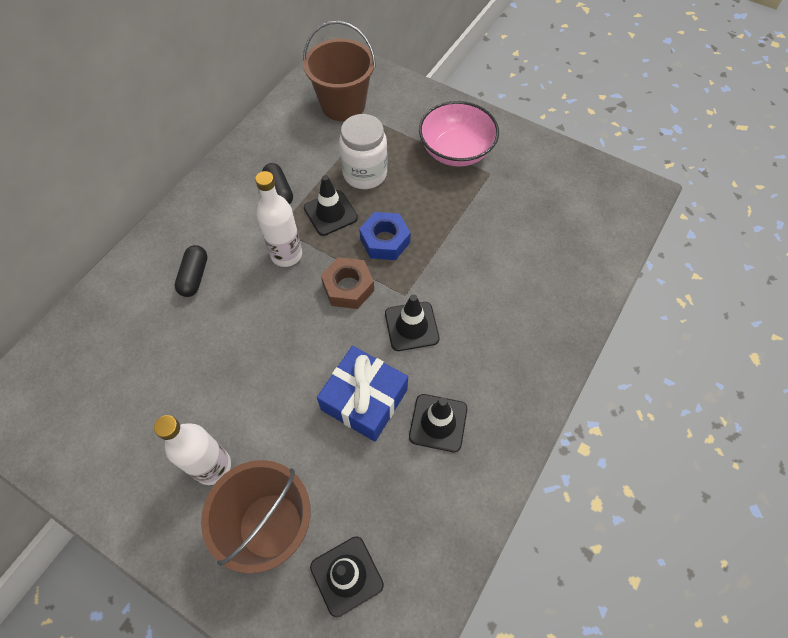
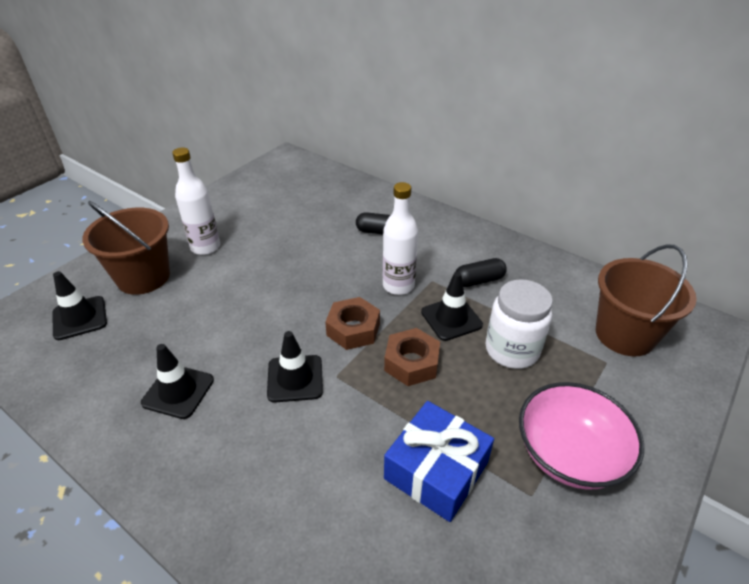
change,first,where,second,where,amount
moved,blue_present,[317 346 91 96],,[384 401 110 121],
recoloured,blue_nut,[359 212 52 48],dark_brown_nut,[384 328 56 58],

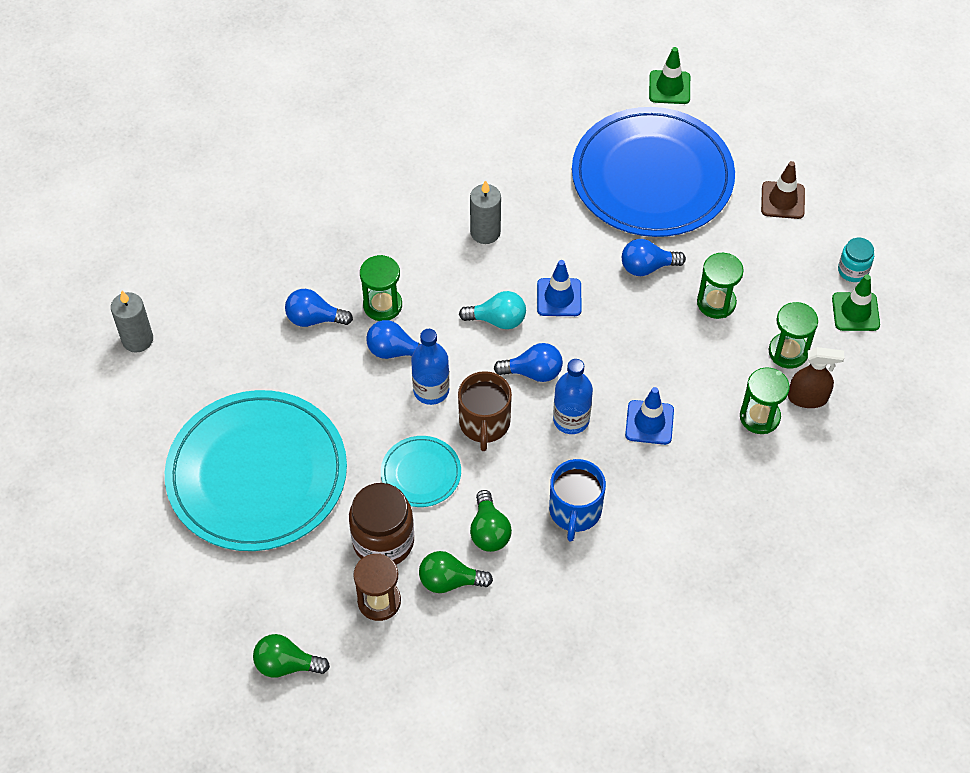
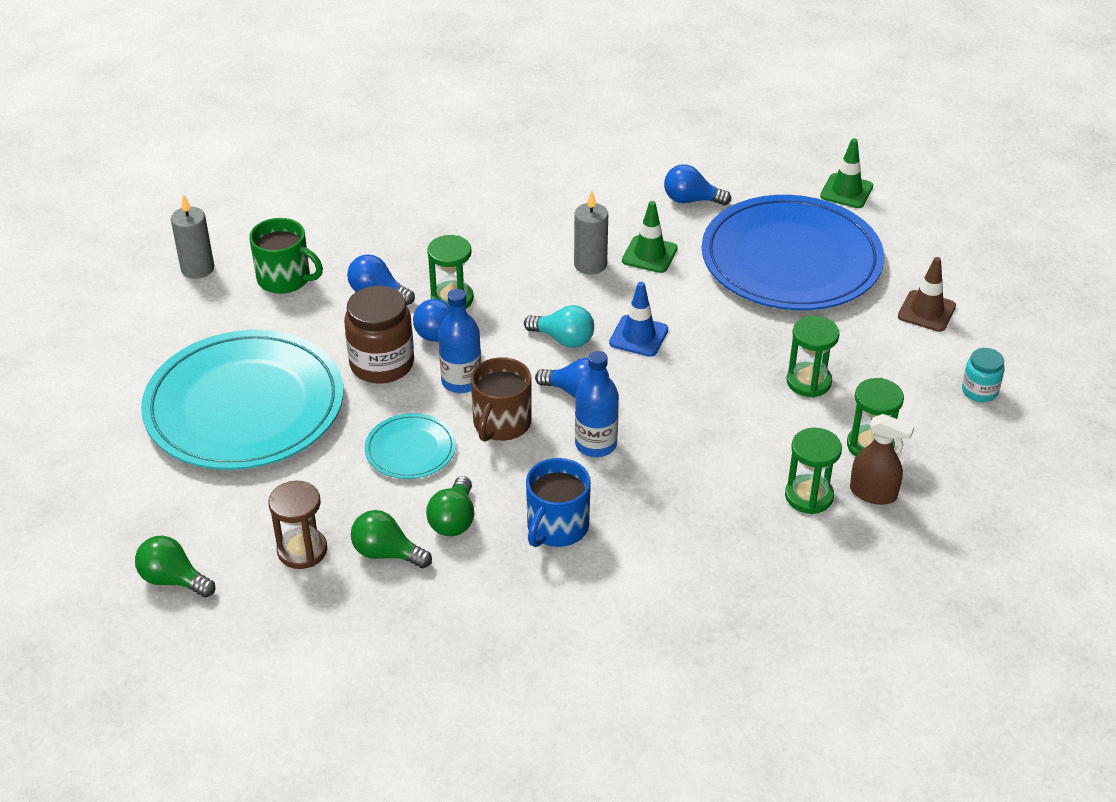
change,first,where,second,where,amount
moved,dark_brown_jam_jar,[349 483 65 82],,[344 286 70 98],
moved,blue_lightbulb,[622 239 64 37],,[664 164 67 41],
removed,blue_road_cone,[625 387 49 58],,,
moved,leaf-green_road_cone,[832 274 48 57],,[622 201 56 72],
added,,,leaf-green_mug,[249 218 74 76],

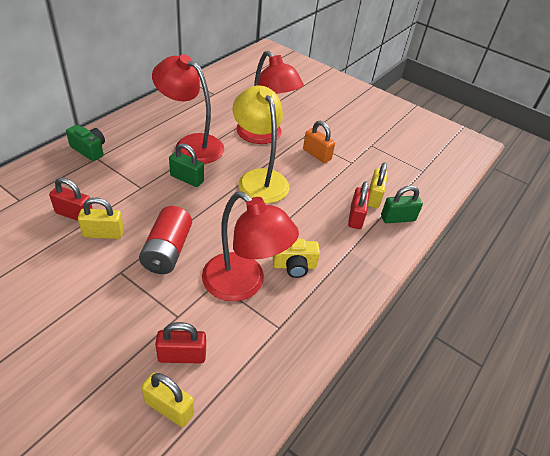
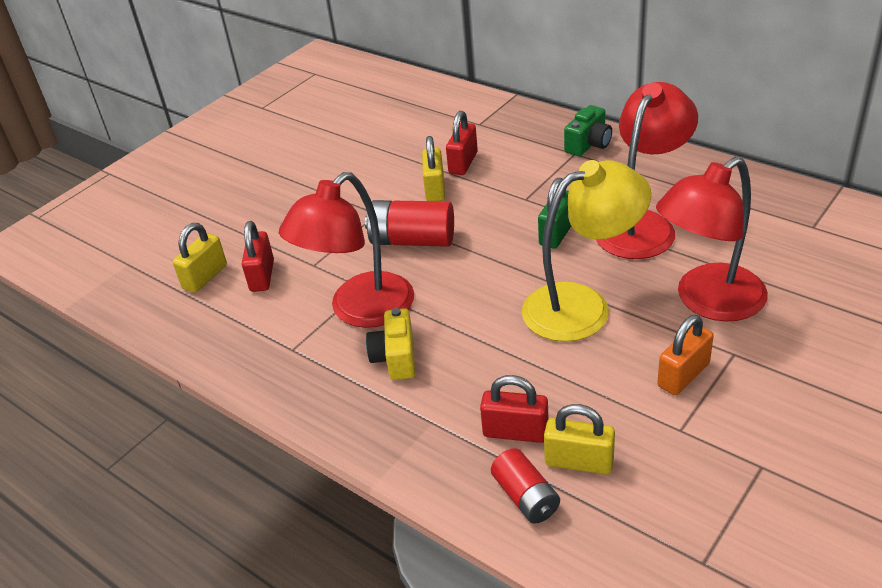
change,first,where,second,where,amount
replaced,leaf-green_lock,[381 185 42 38],scarlet_battery,[491 448 69 76],

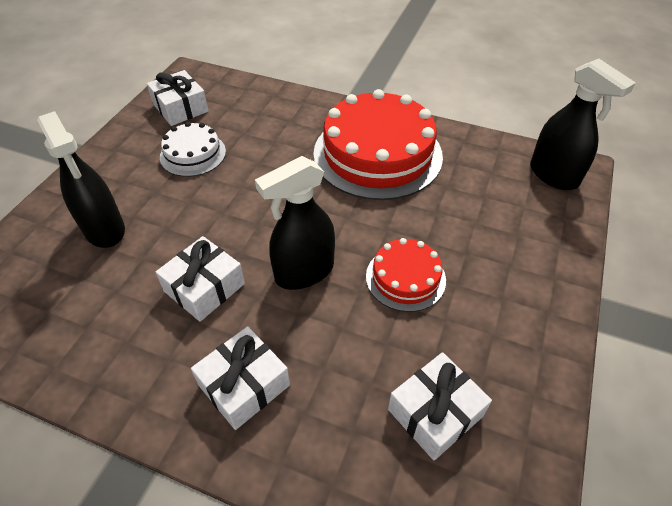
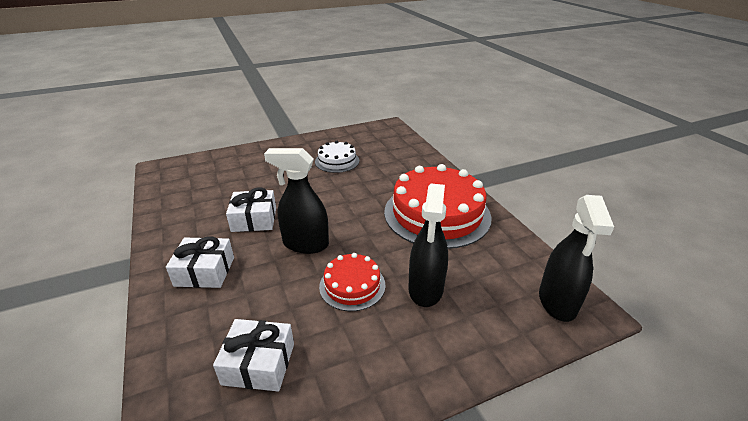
change,first,where,second,where,amount
moved,jet-black_spray_bottle,[37 111 88 137],,[408 183 40 124],
removed,white_present,[147 70 62 56],,,

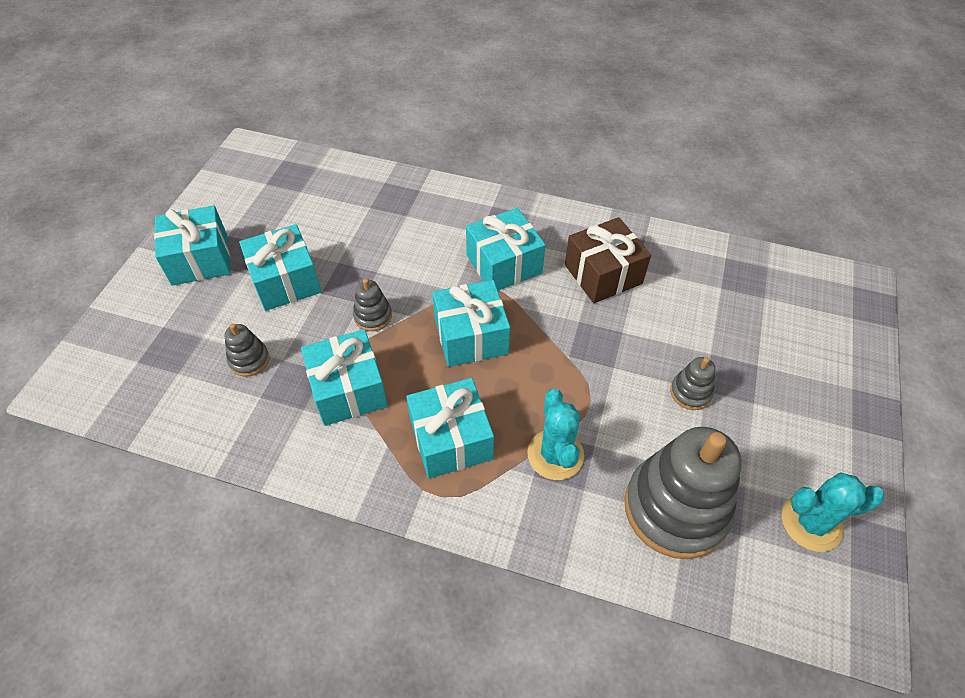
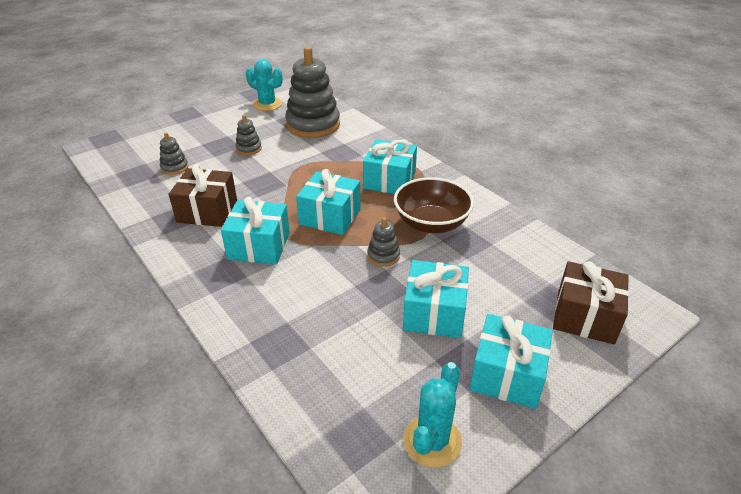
change,first,where,second,where,amount
moved,grey_stacking_toy,[224 324 46 53],,[160 133 28 42],
replaced,aqua_present,[301 329 87 97],dark_brown_serving_bowl,[394 177 80 56],
moved,aqua_prickly_plant,[527 389 57 91],,[403 362 59 106],
added,,,dark_brown_present,[553 261 76 83],

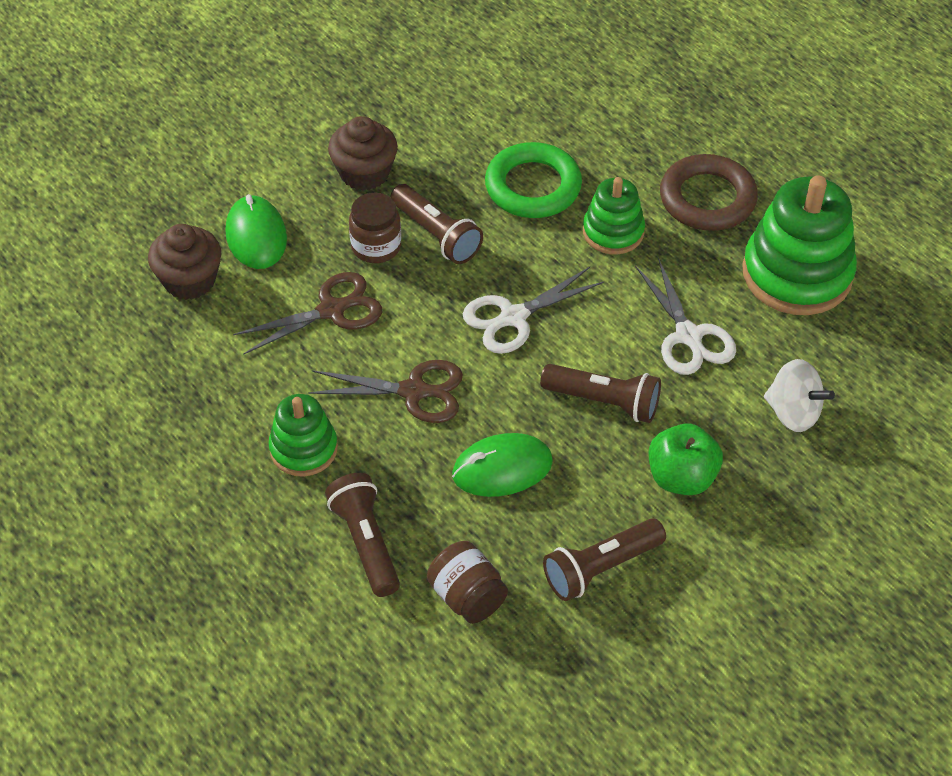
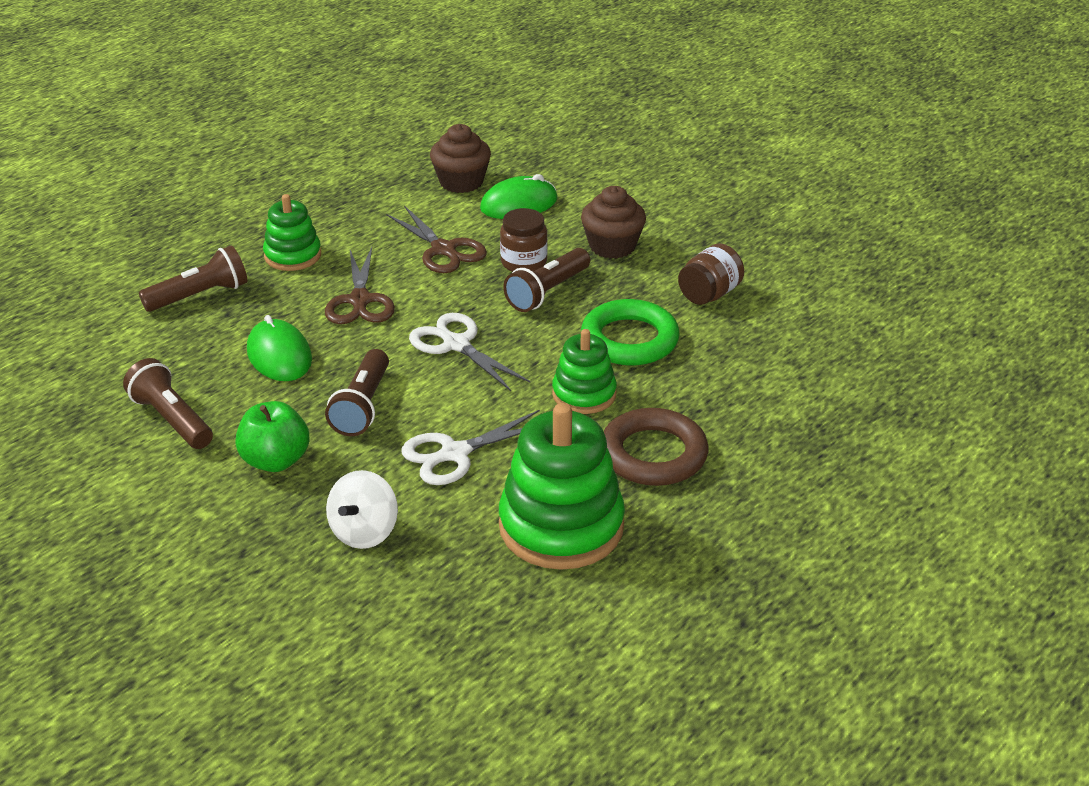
change,first,where,second,where,amount
moved,dark_brown_jam_jar,[427 541 81 83],,[678 243 66 62],

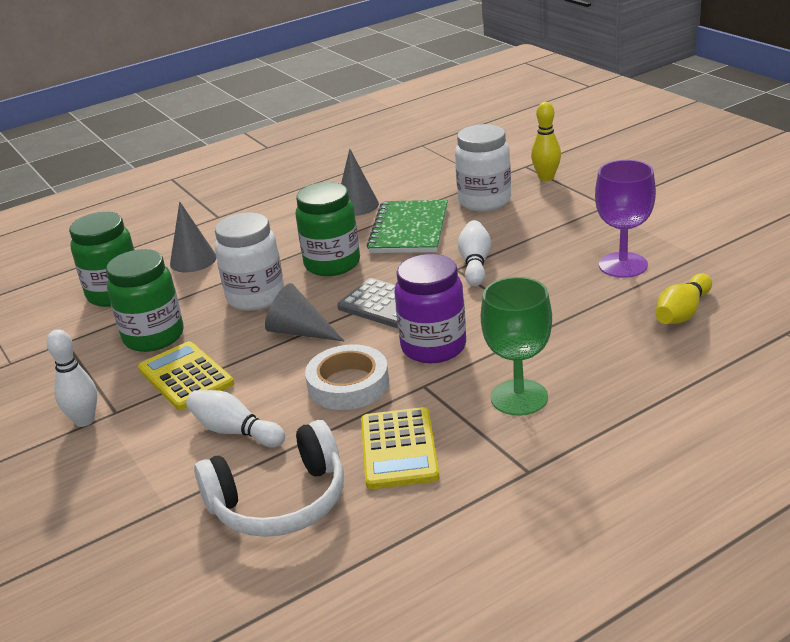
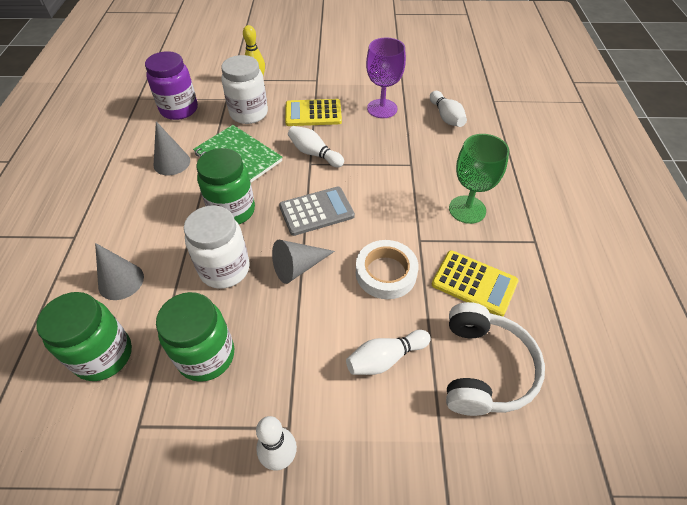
change,first,where,second,where,amount
moved,yellow_calculator,[138 341 96 69],,[285 99 57 27],
moved,purple_jam_jar,[394 254 72 109],,[145 51 53 69],
recoloured,yellow_bowling_pin,[655 273 57 51],white_bowling_pin,[430 91 37 36],

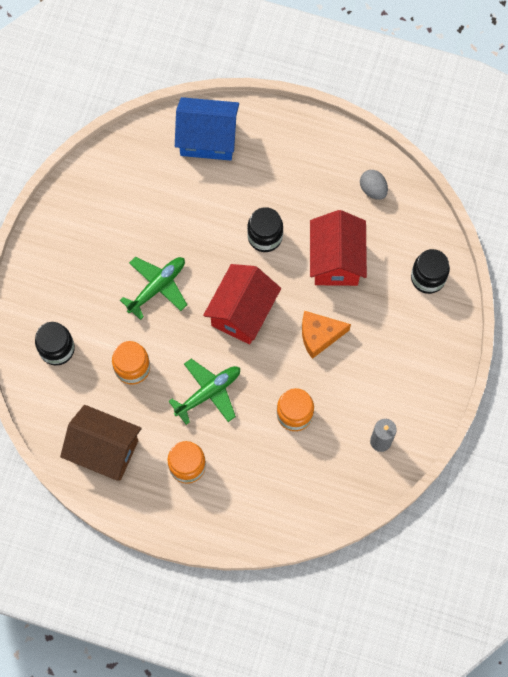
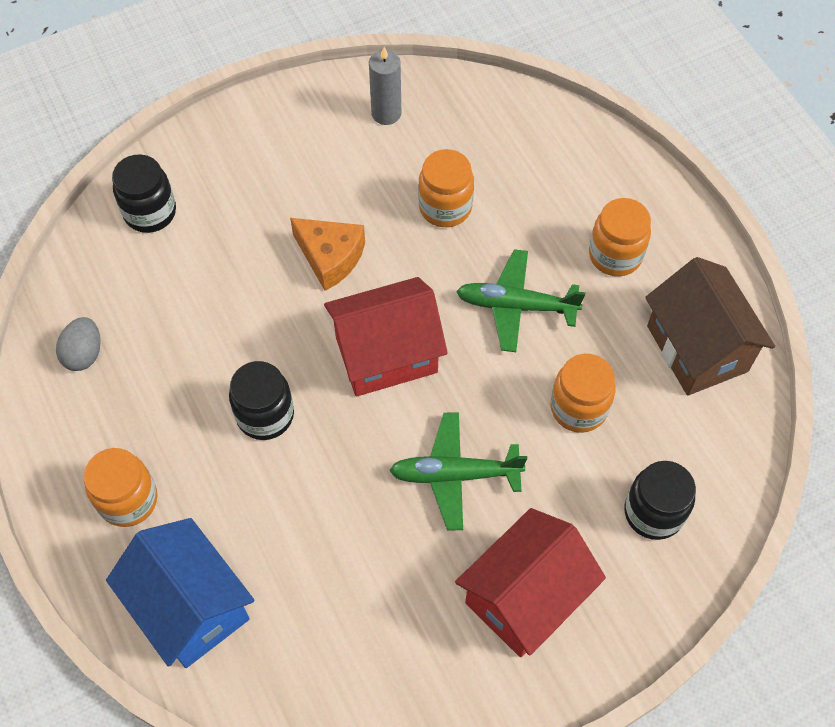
change,first,where,second,where,amount
moved,scarlet_cottage,[310 210 57 76],,[455 508 151 149],
added,,,orange-coloured_jam_jar,[83 448 74 79],

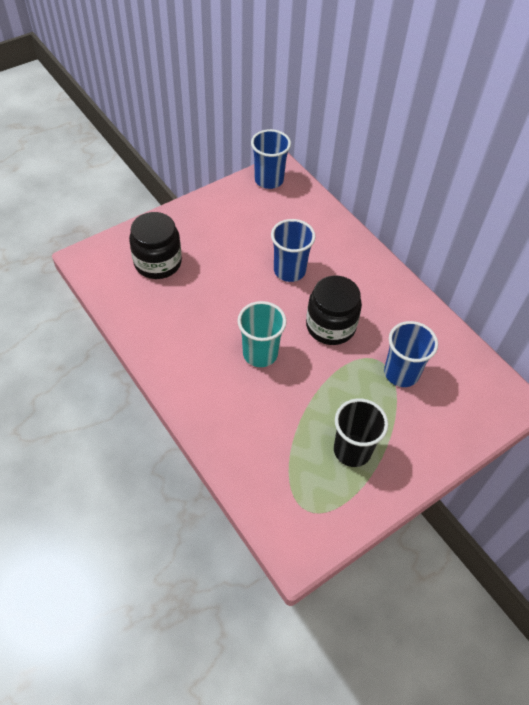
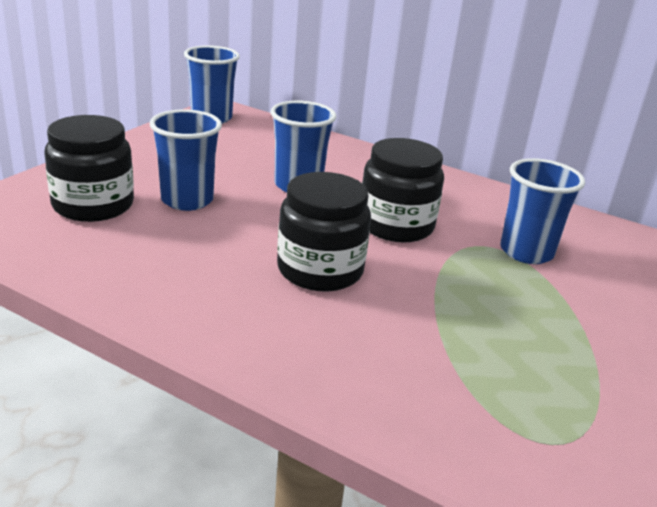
change,first,where,second,where,amount
replaced,aqua_tumbler,[237 301 50 66],jet-black_jam_jar,[277 172 94 119],
removed,jet-black_tumbler,[334 398 54 69],,,
added,,,blue_tumbler,[150 109 72 102],

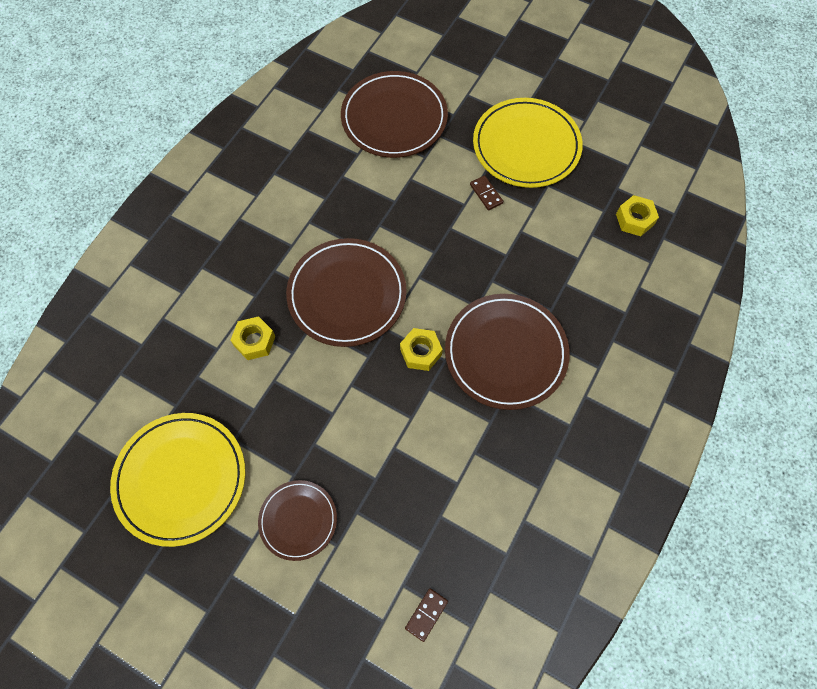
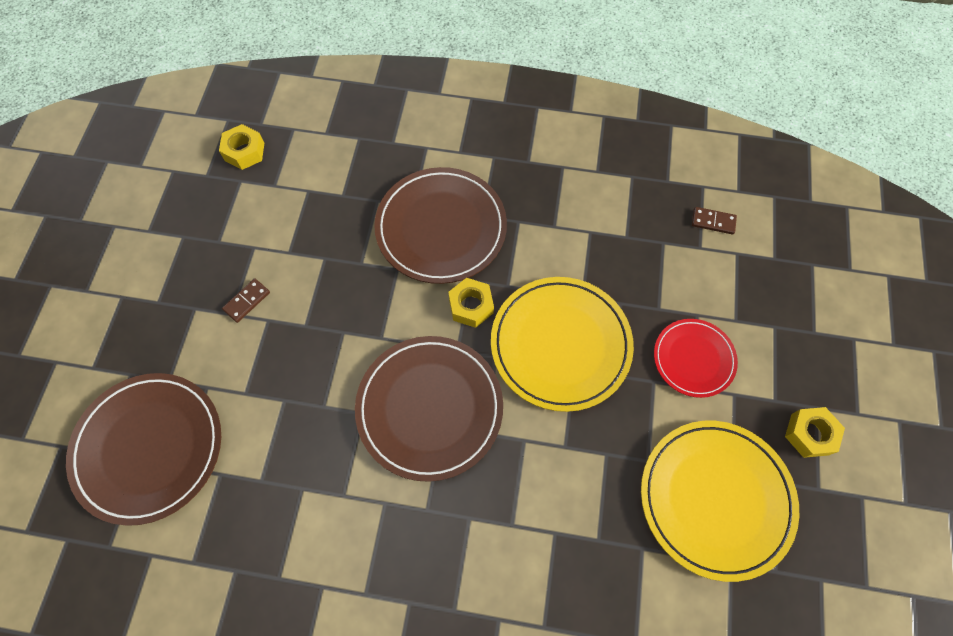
change,first,where,second,where,amount
moved,yellow_nut,[230 316 46 44],,[785 407 60 51],
recoloured,dark_brown_plate,[258 480 79 81],scarlet_plate,[654 319 84 79],
moved,yellow_plate,[473 98 110 90],,[491 277 143 135],

